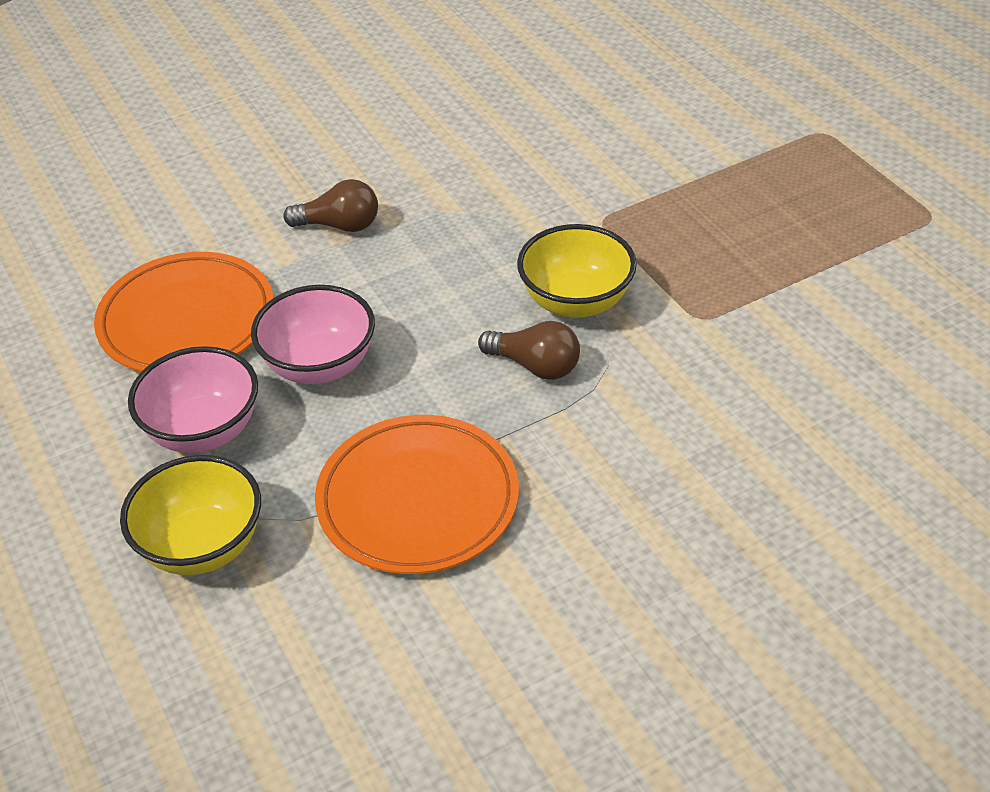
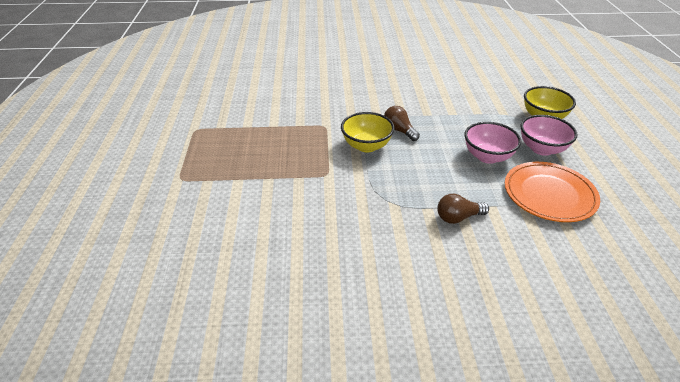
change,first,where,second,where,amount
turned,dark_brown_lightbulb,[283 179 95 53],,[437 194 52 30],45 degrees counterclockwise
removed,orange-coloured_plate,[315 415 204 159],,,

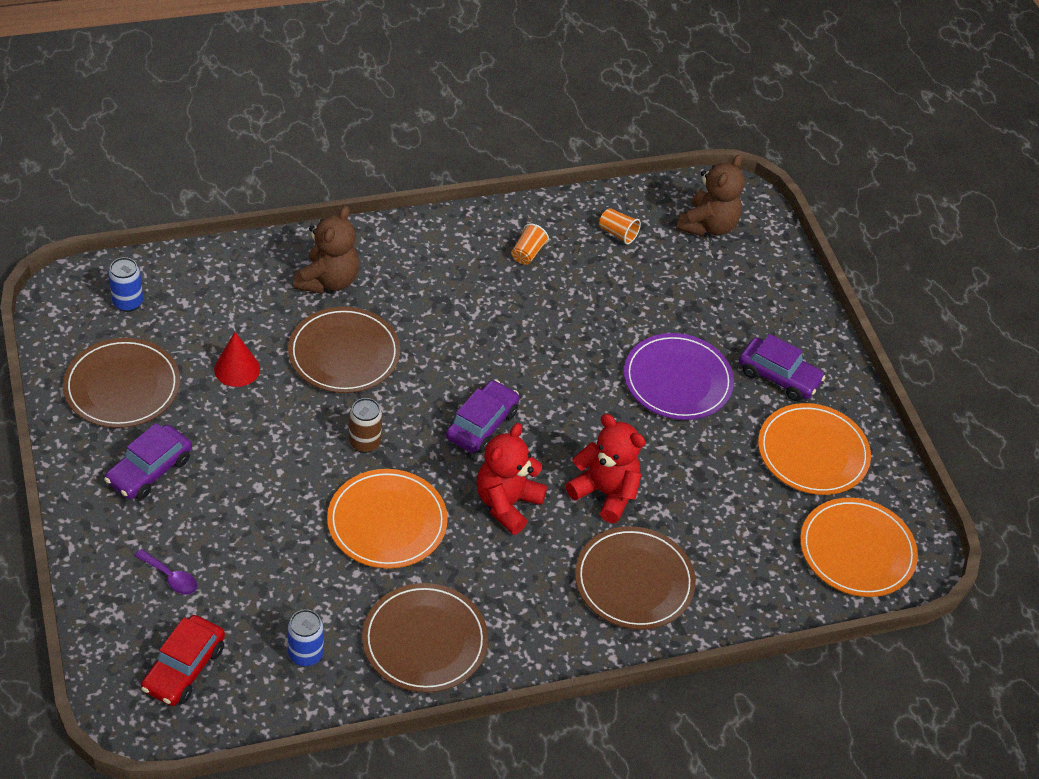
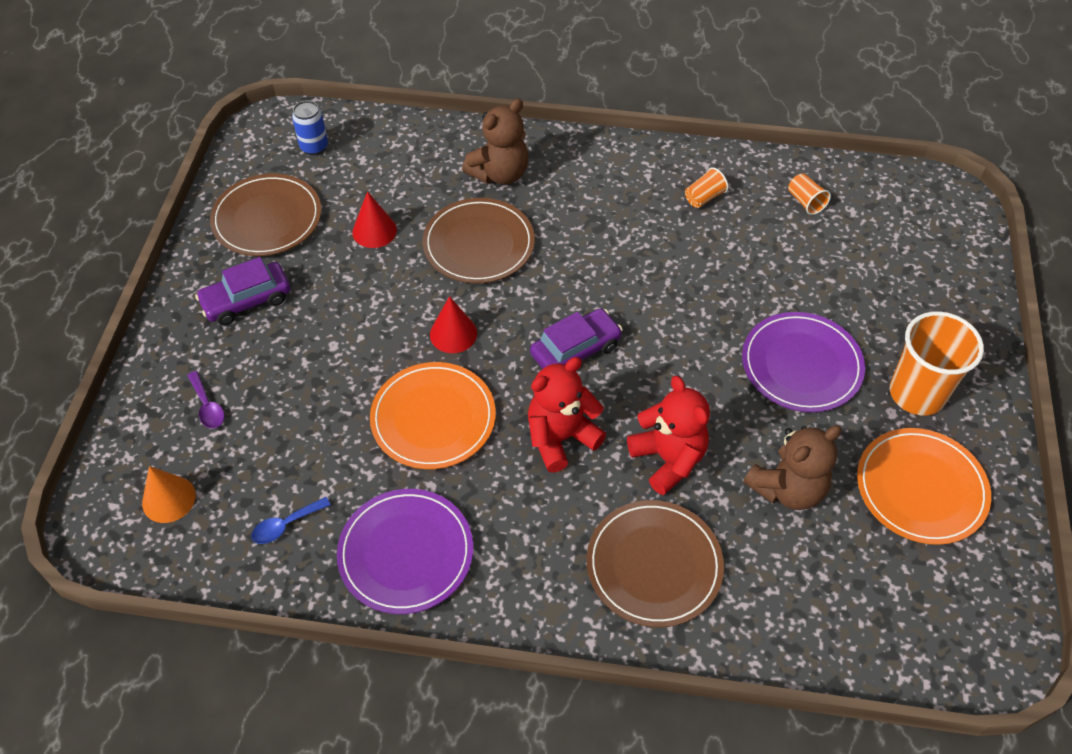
change,first,where,second,where,amount
replaced,scarlet_automobile,[141 615 84 91],orange-coloured_cone,[142 466 54 57],
replaced,blue_can,[287 609 37 57],blue_tablespoon,[251 497 80 47],
replaced,dark_brown_can,[349 398 33 55],scarlet_cone,[430 296 47 57],
recoloured,dark_brown_plate,[362 583 126 110],purple_plate,[337 489 136 125],
moved,dark_brown_teddy_bear,[676 155 69 82],,[743 425 99 85],
replaced,purple_automobile,[739 334 87 67],orange-coloured_tumbler,[890 312 94 103],
removed,orange-coloured_plate,[800 498 118 99],,,

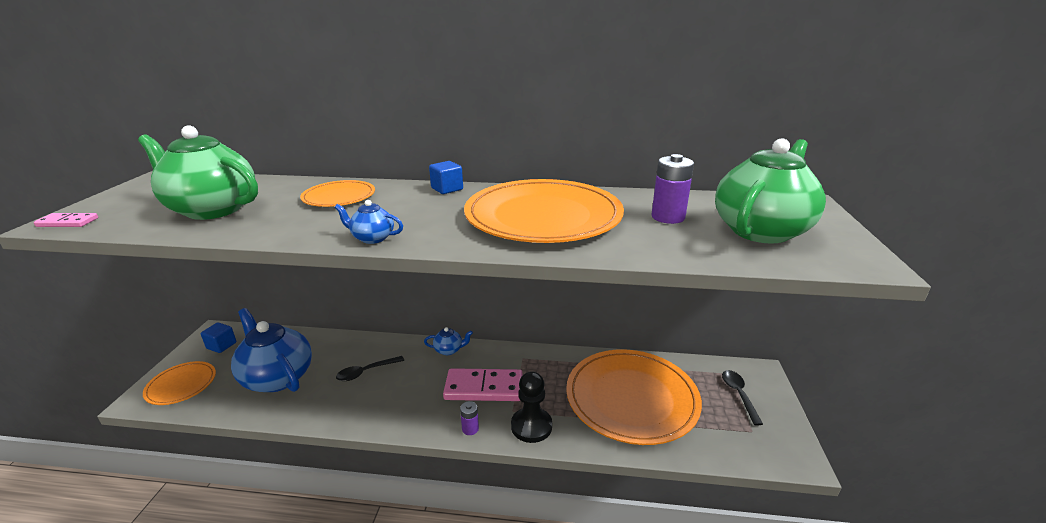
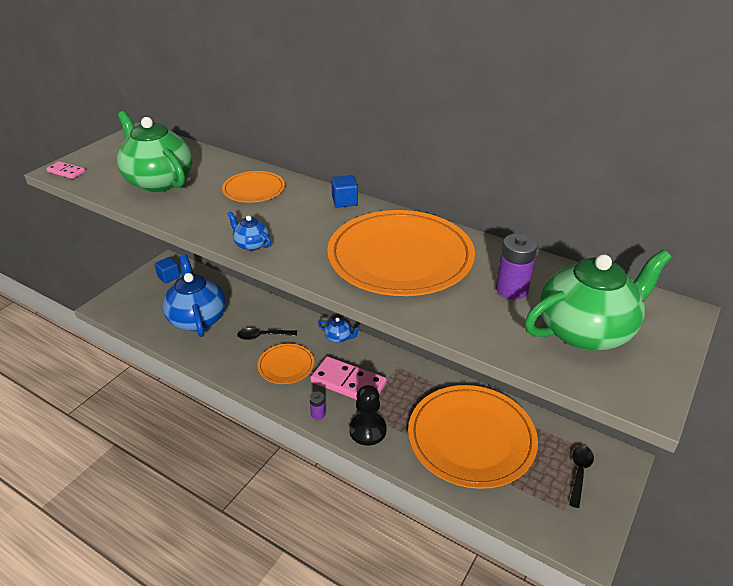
change,first,where,second,where,amount
moved,orange-coloured_plate,[143 361 73 44],,[257 344 57 40],

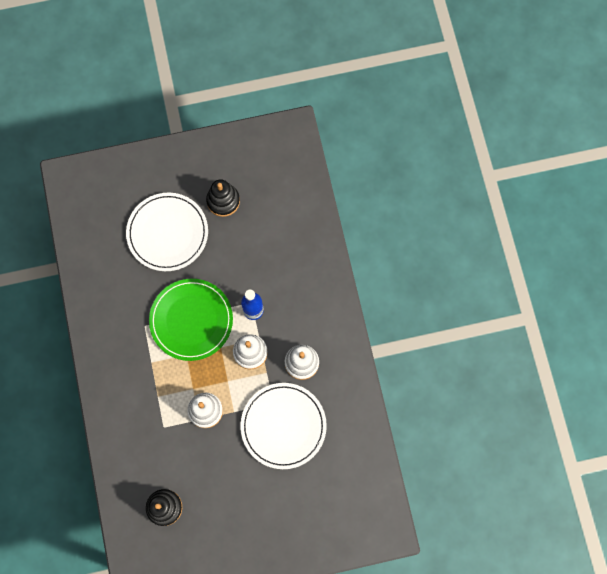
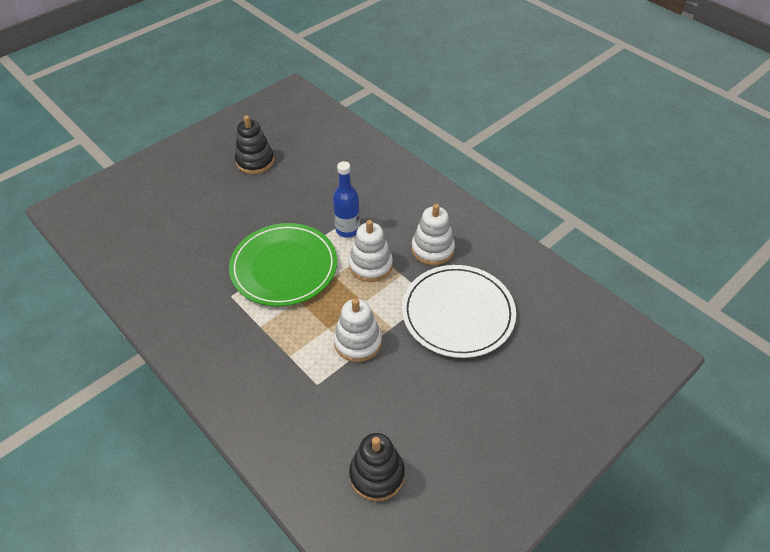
change,first,where,second,where,amount
removed,white_plate,[126 193 82 78],,,

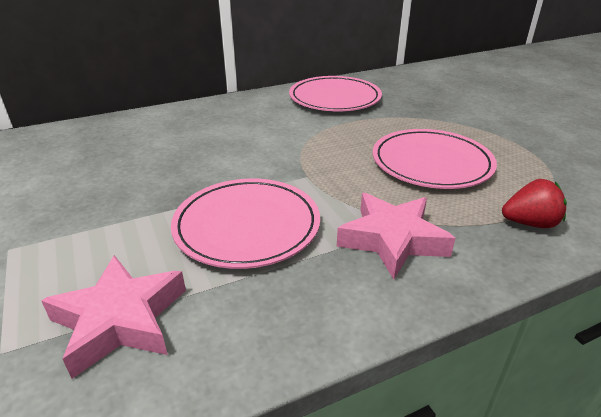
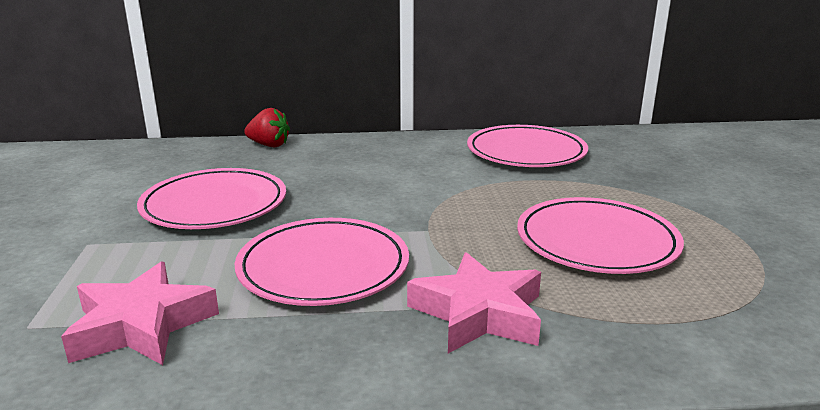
change,first,where,second,where,amount
moved,scarlet_strawberry,[502 179 65 49],,[244 108 46 39],
added,,,rosy_plate,[137 168 149 61],

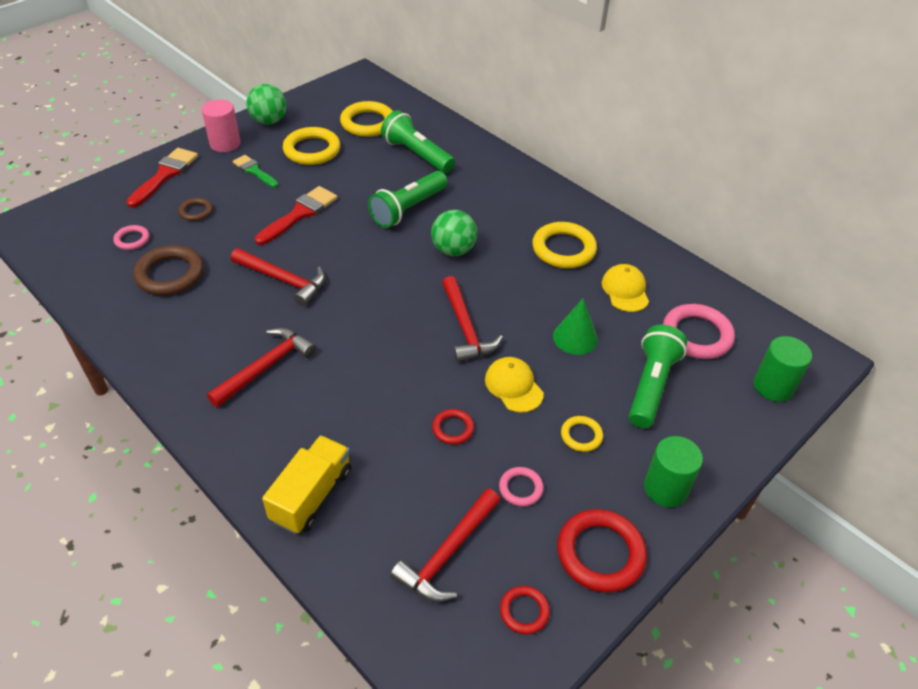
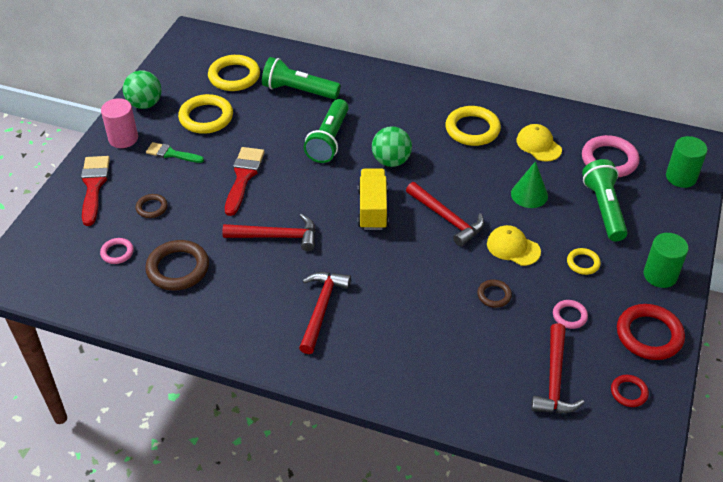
change,first,where,second,where,amount
moved,yellow_toy_truck,[262 435 89 99],,[358 168 31 62],
recoloured,scarlet_torus,[432 409 42 36],dark_brown_torus,[477 280 35 28],

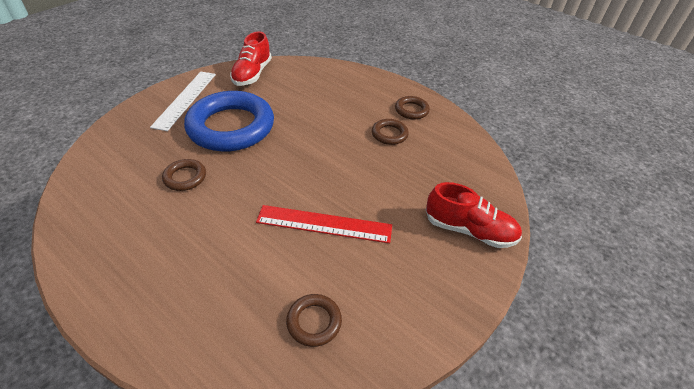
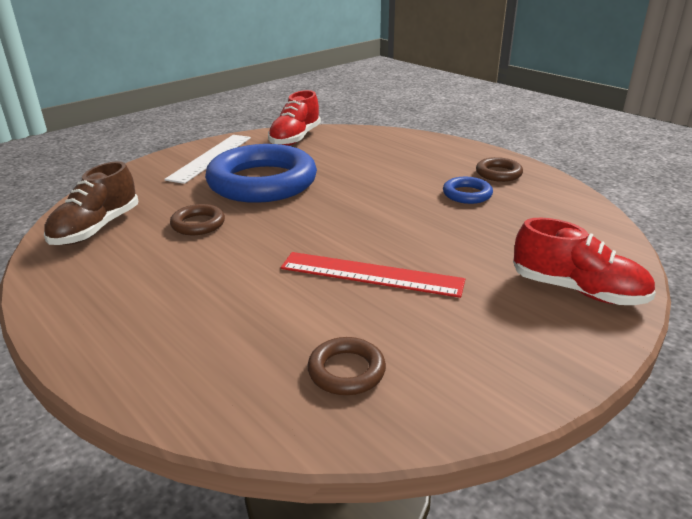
change,first,where,second,where,amount
recoloured,dark_brown_torus,[372 119 37 26],blue_torus,[443 177 50 27],
added,,,dark_brown_lace-up_shoe,[44 161 94 84],

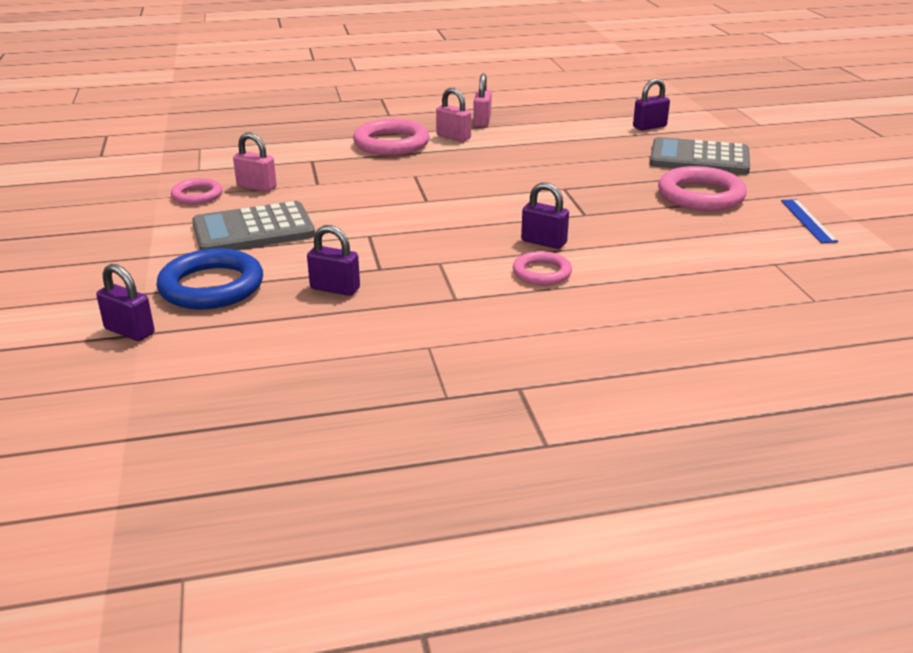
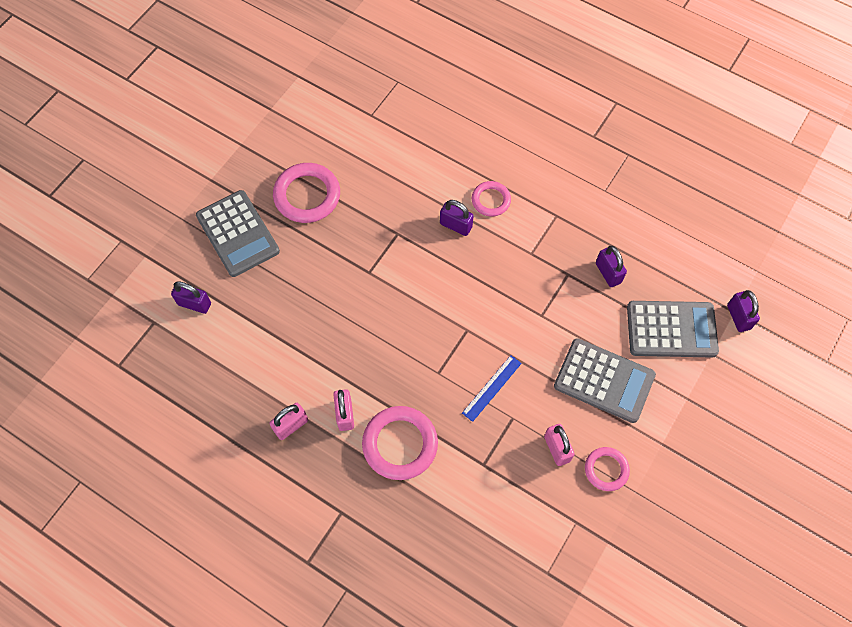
change,first,where,second,where,amount
replaced,blue_torus,[156 248 107 61],grey_calculator,[627 301 92 57],
turned,purple_lock,[521 182 48 67],,[440 200 33 36],45 degrees counterclockwise
moved,blue_straightedge,[781 199 57 44],,[462 355 60 67],

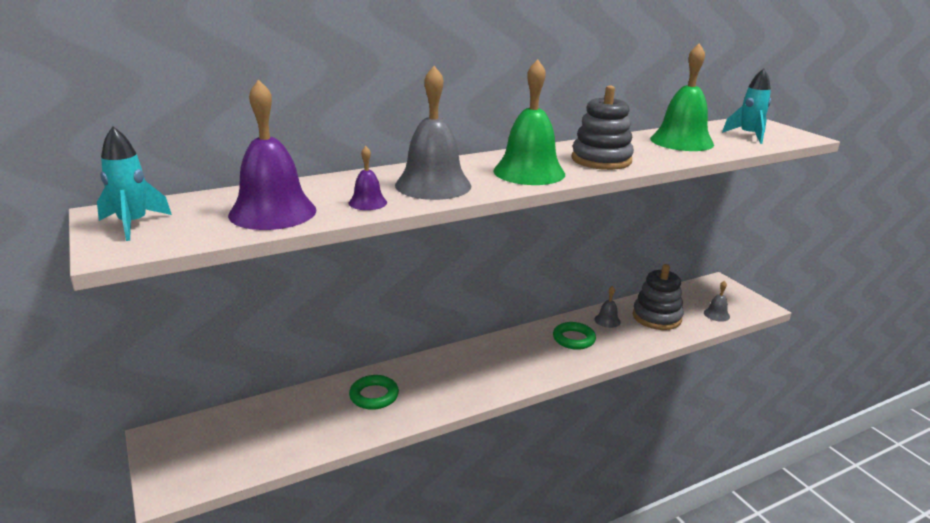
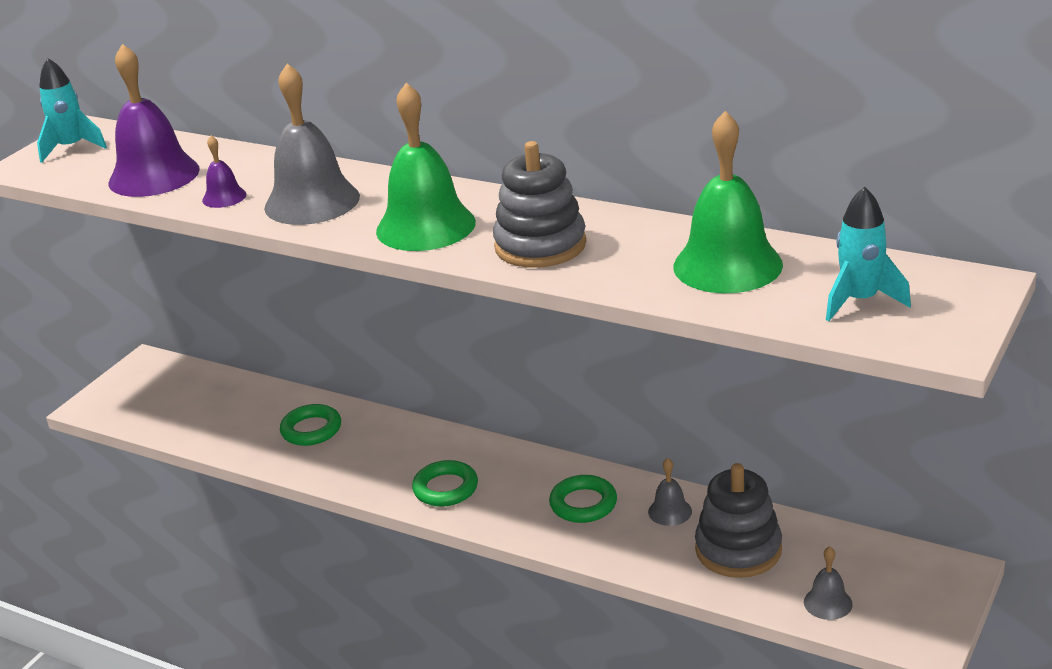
change,first,where,second,where,amount
added,,,leaf-green_torus,[412 460 66 47],

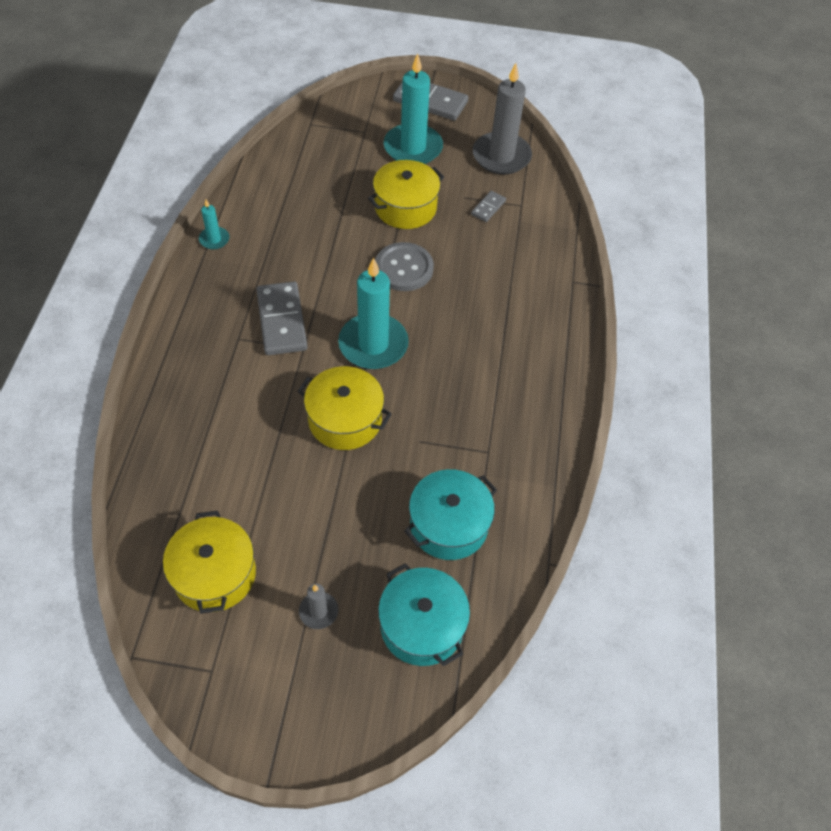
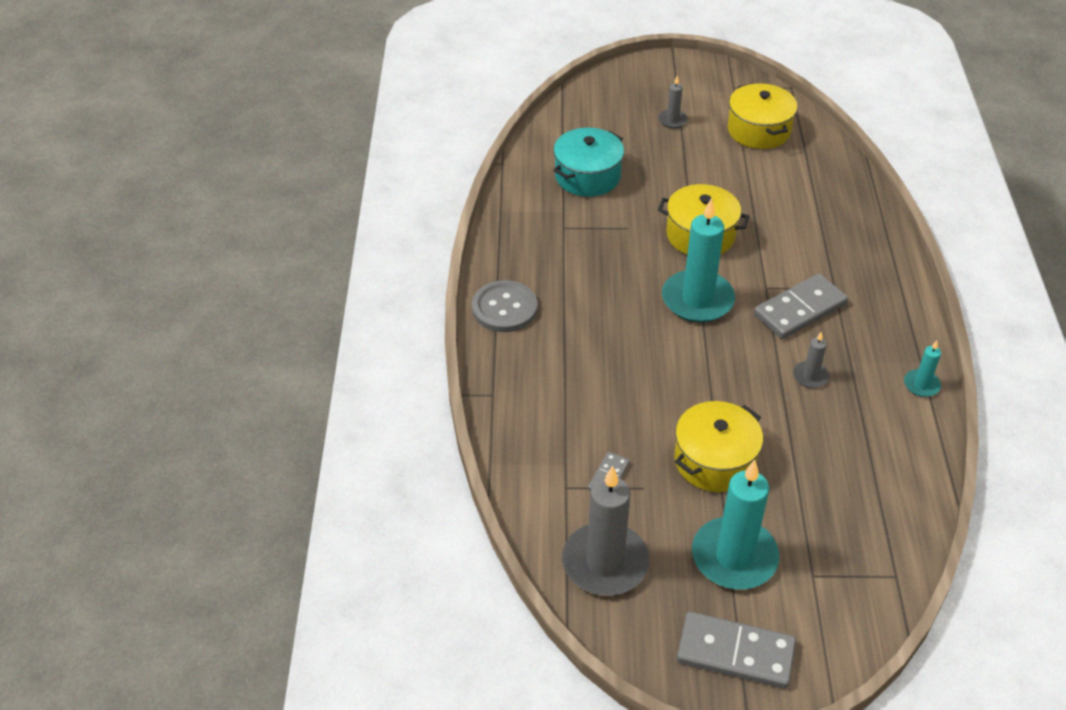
change,first,where,second,where,amount
turned,grey_domino_piece,[256 282 51 73],,[754 274 94 65],75 degrees clockwise
moved,grey_button,[375 242 59 49],,[472 280 66 52],
removed,aqua_cooking_pot,[378 563 92 103],,,
added,,,grey_candle,[793 331 36 57],

